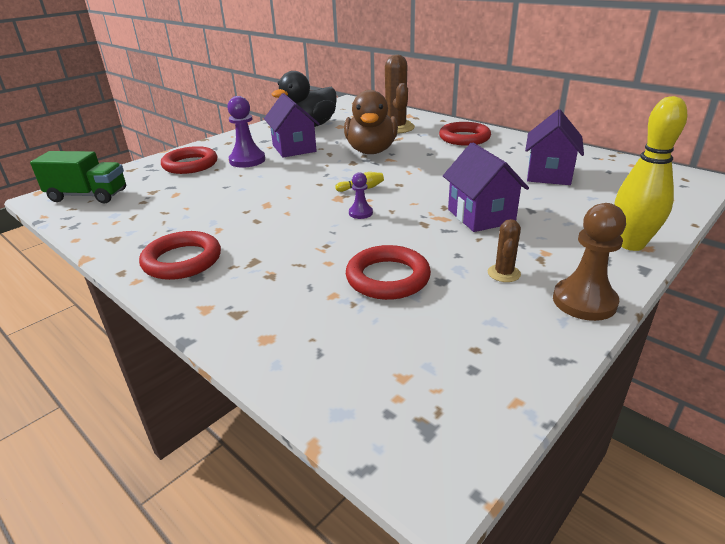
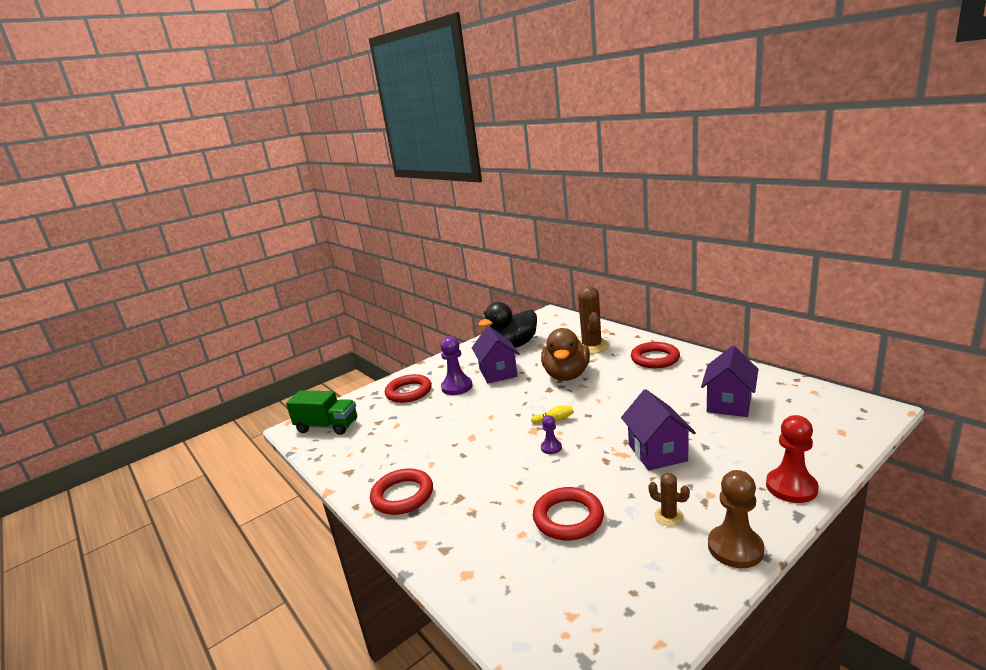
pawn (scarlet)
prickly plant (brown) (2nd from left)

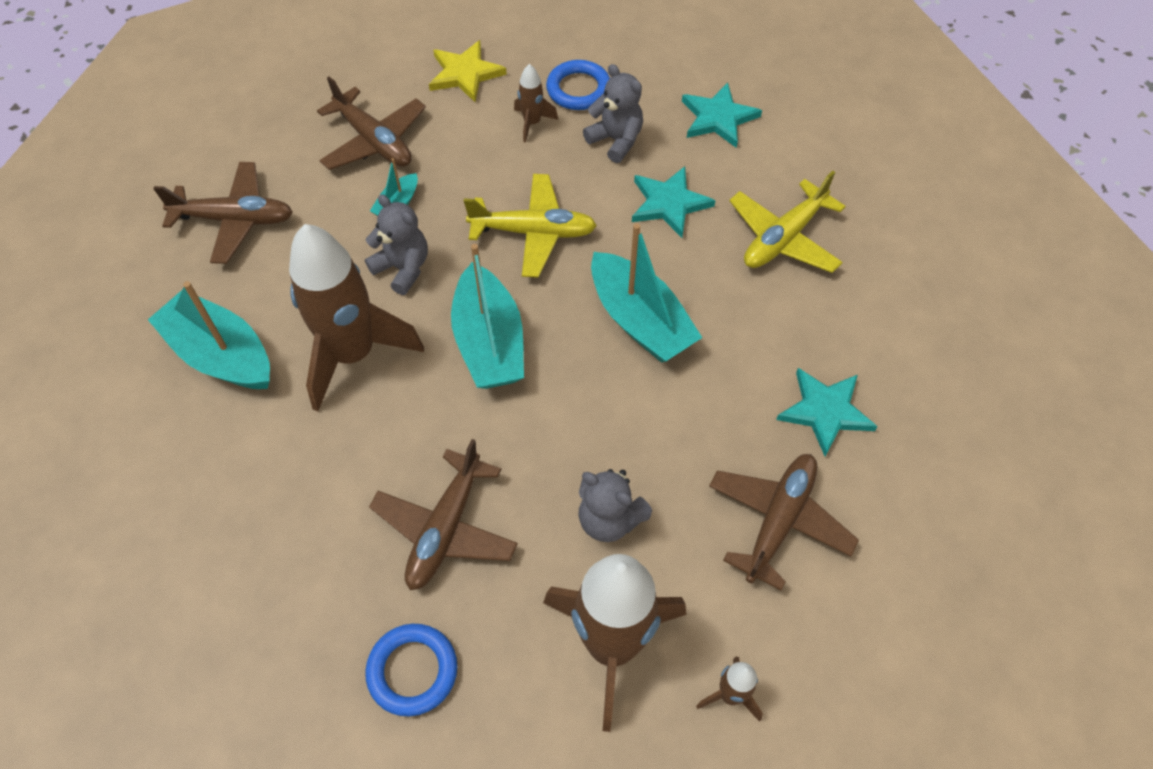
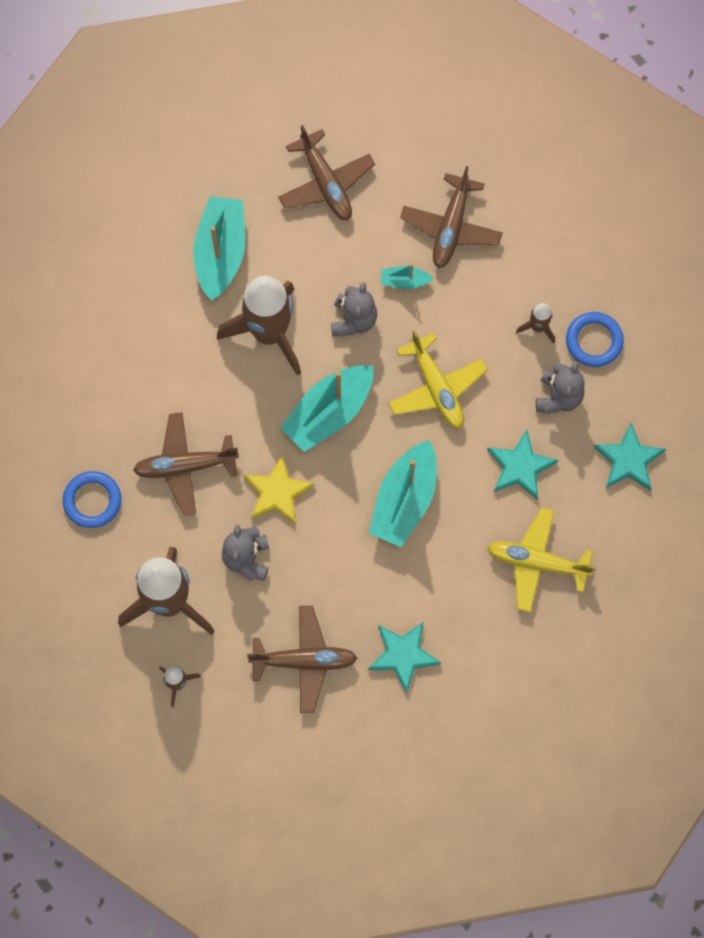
five-pointed star (yellow)

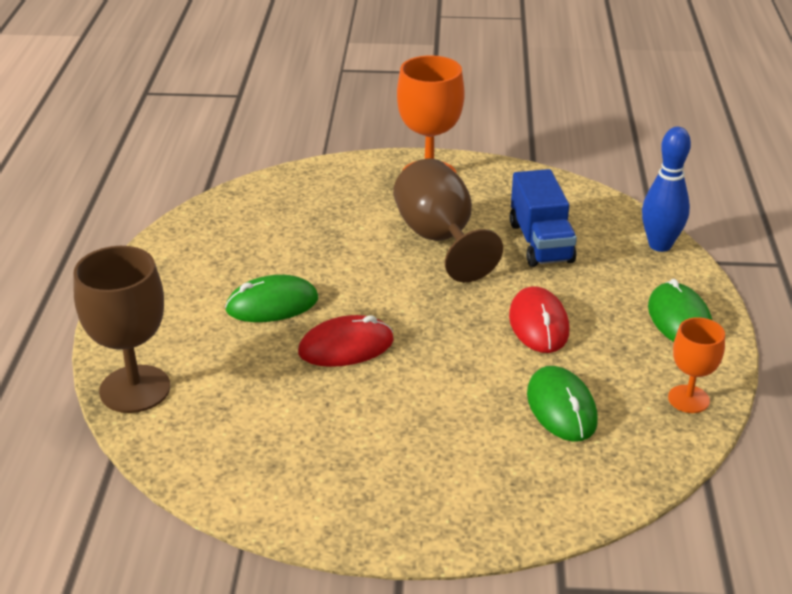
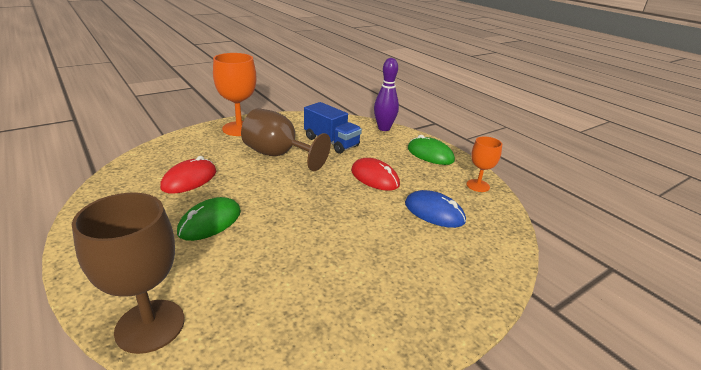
PC mouse (scarlet) (1st from left)
PC mouse (cobalt)
bowling pin (violet)

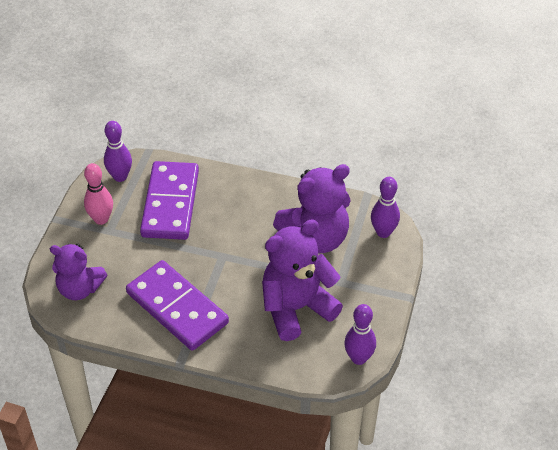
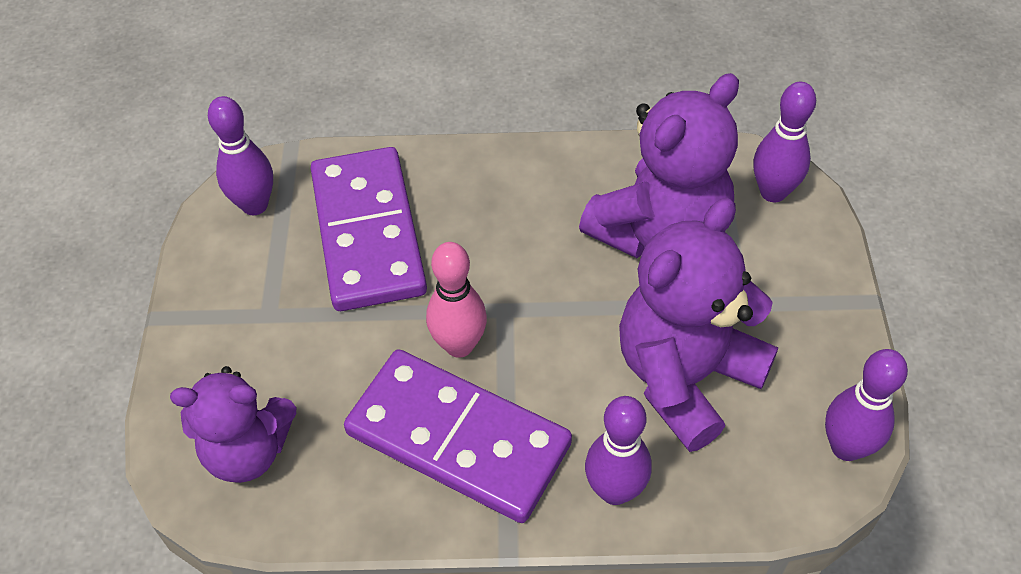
bowling pin (violet) (2nd from left)
bowling pin (rose-pink)

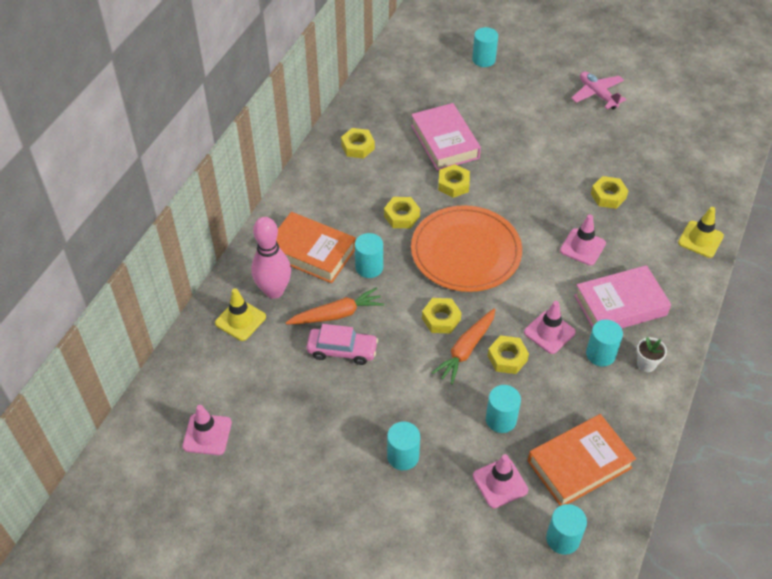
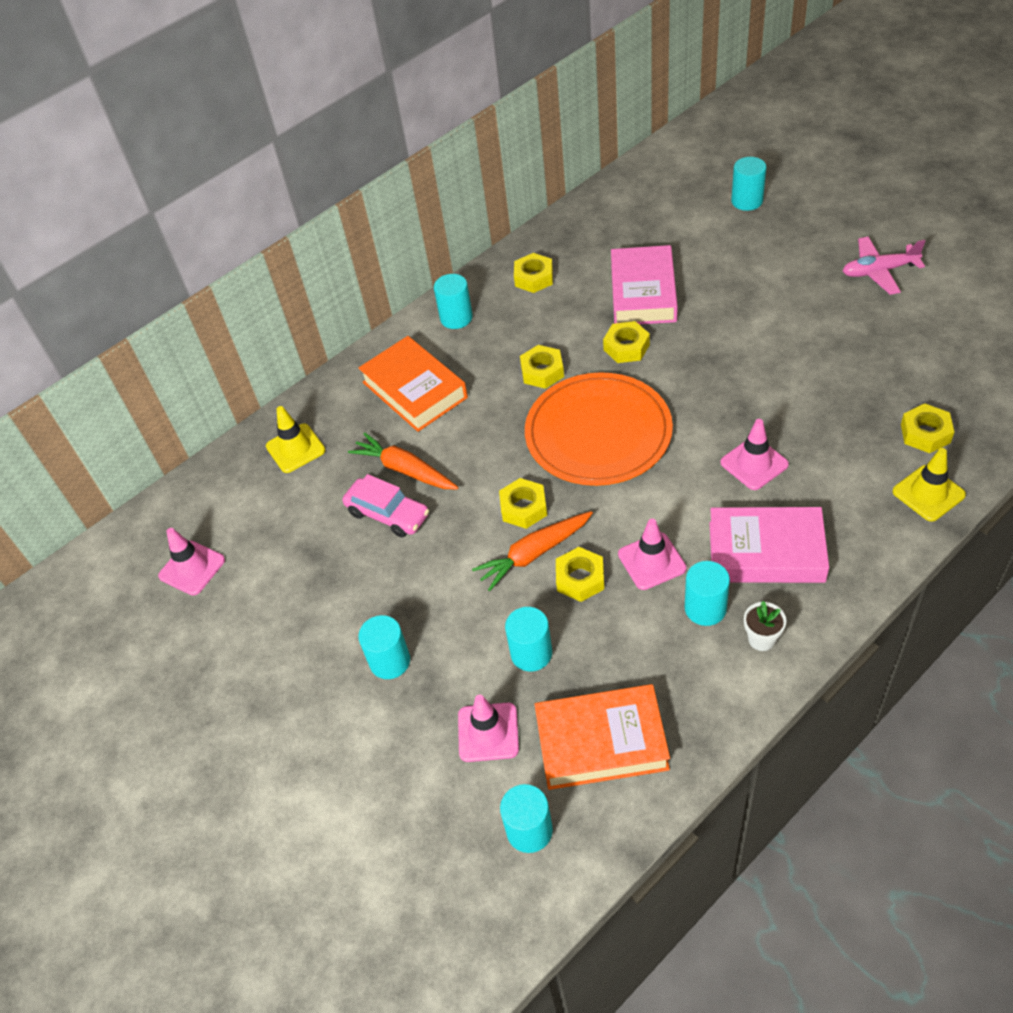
bowling pin (rose-pink)
cylinder (turquoise) (2nd from left)
hex nut (yellow) (6th from left)
carrot (orange-coloured) (1st from left)
plane (rose-pink)

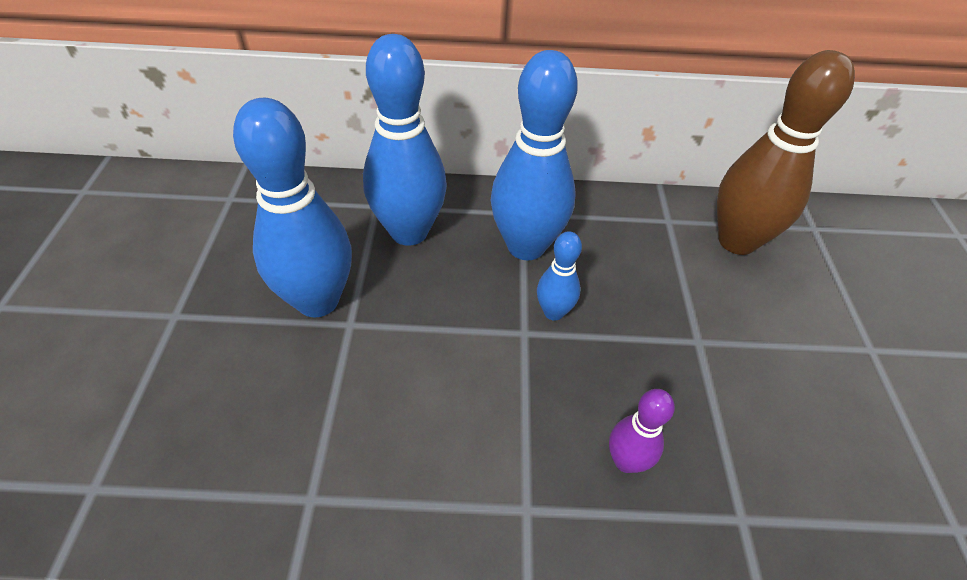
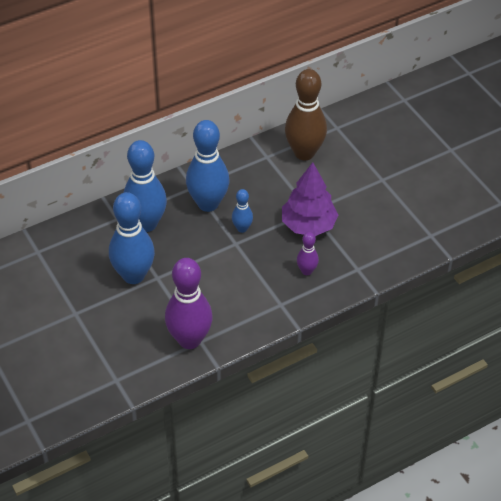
bowling pin (violet) (1st from left)
tree (violet)

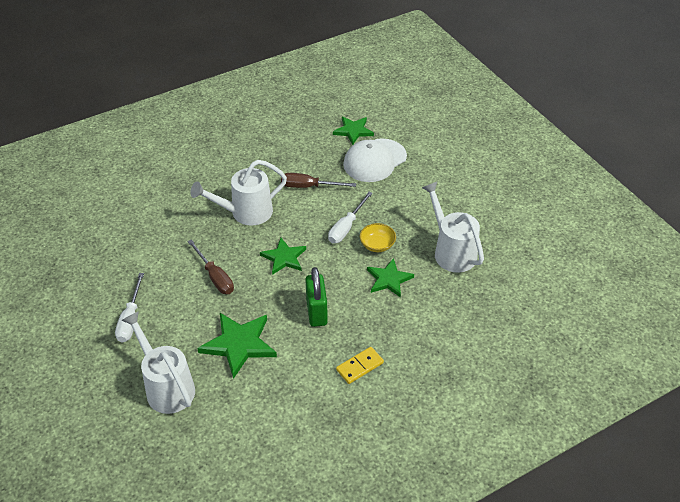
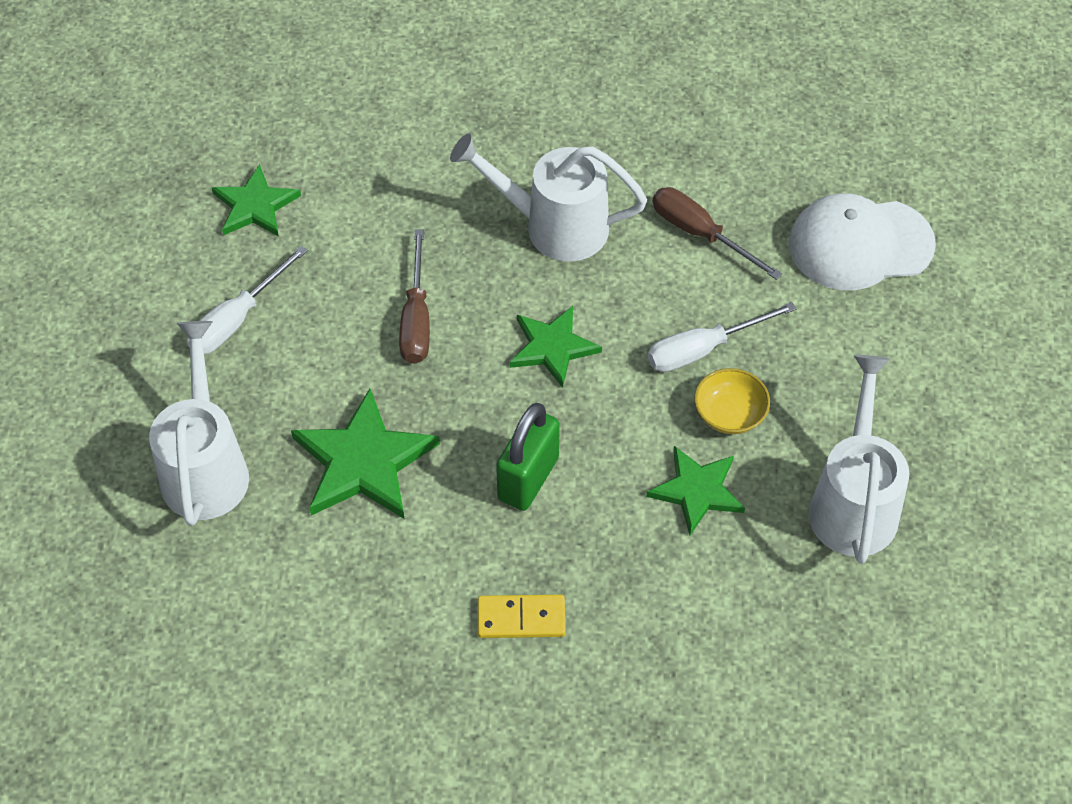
five-pointed star (emerald) (1st from left)

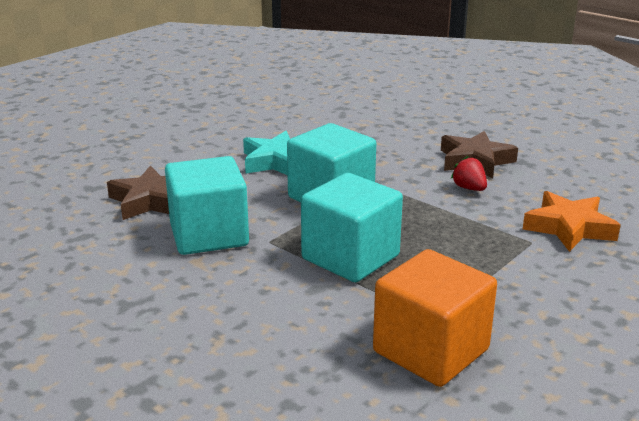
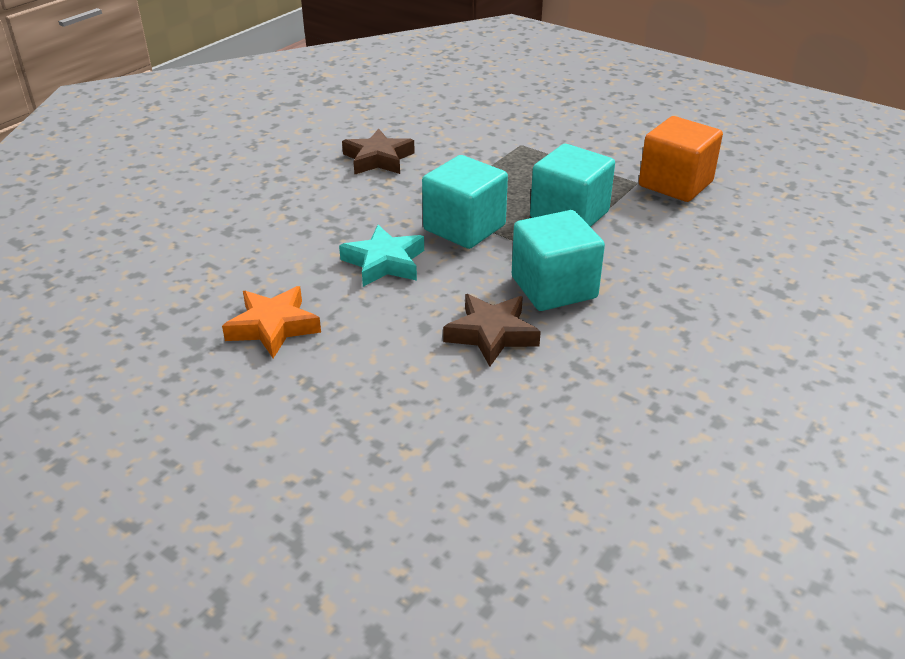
berry (scarlet)
five-pointed star (orange-coloured)

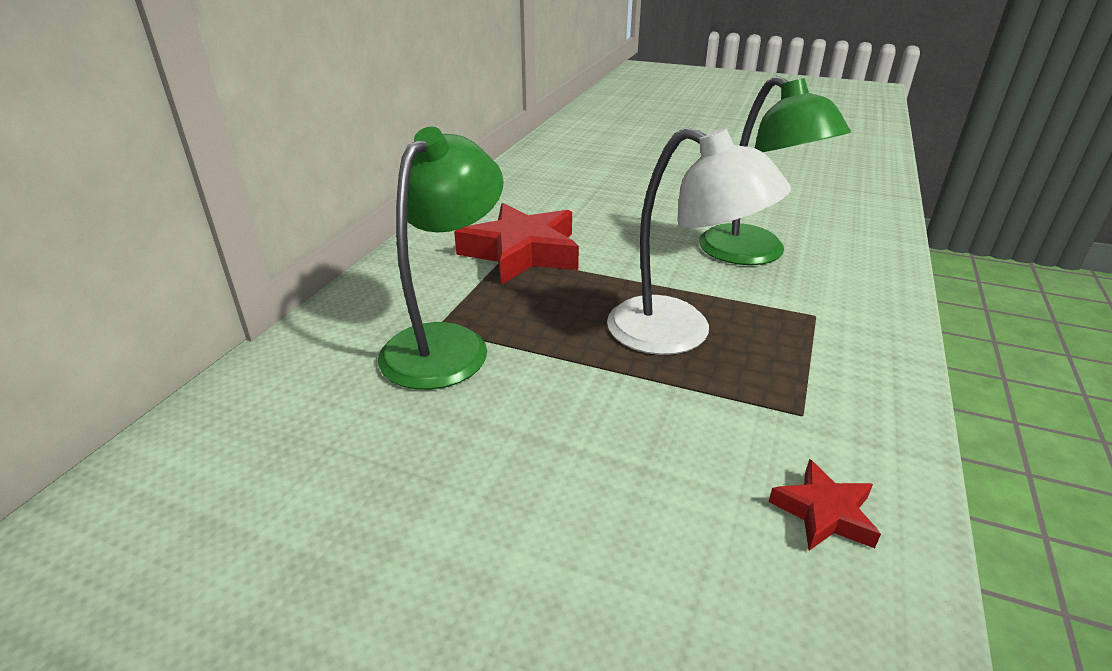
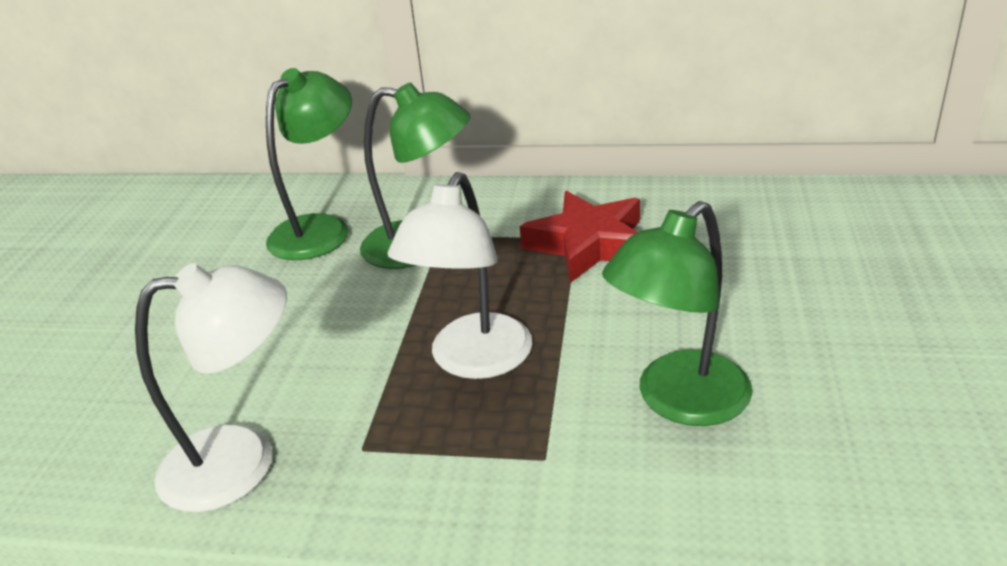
lamp (emerald) (1st from left)
lamp (pure white) (1st from left)

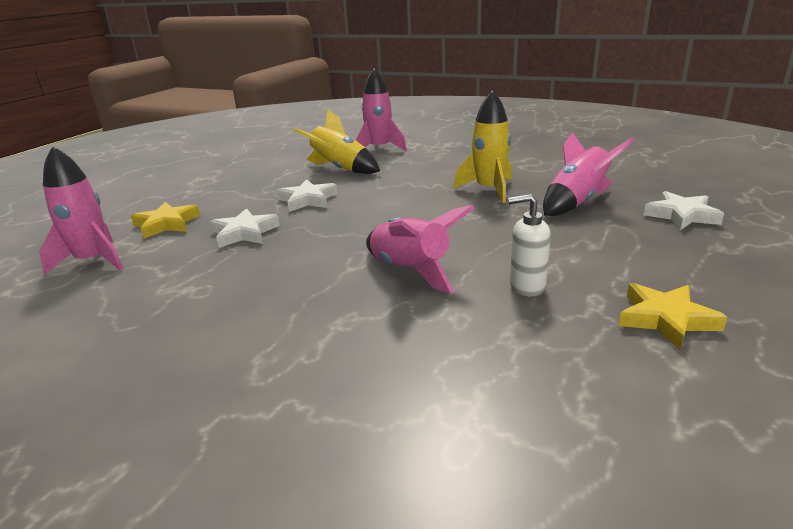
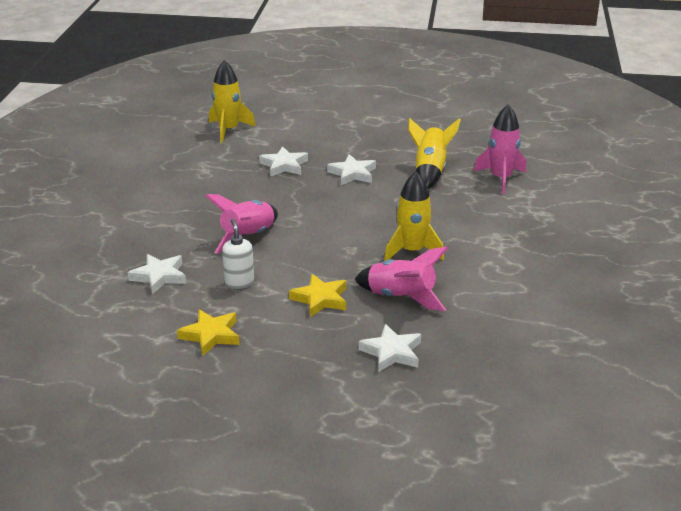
five-pointed star (pure white) (1st from left)
five-pointed star (yellow) (2nd from left)
rocket (yellow) (1st from left)

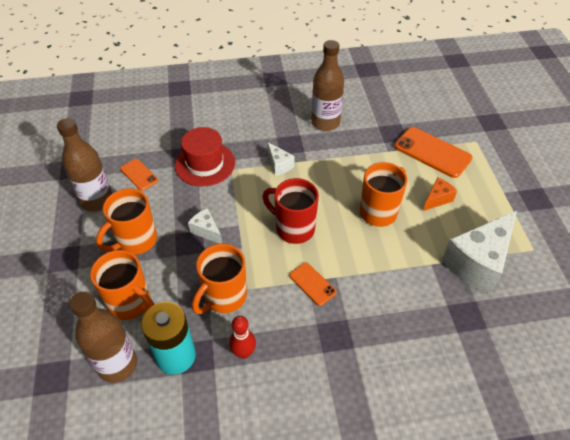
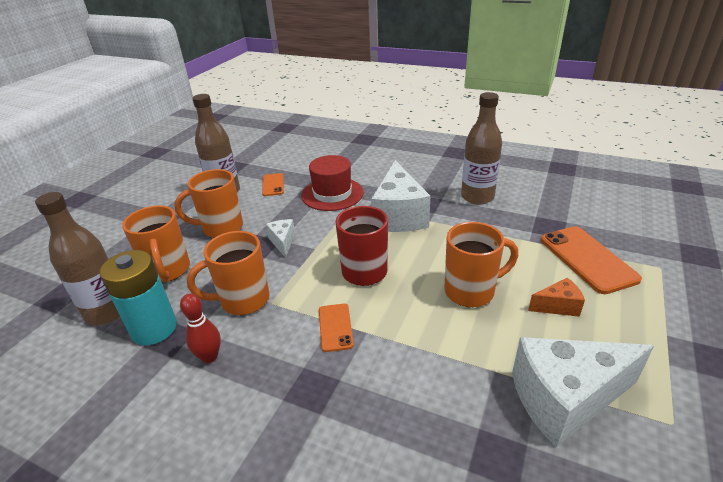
piece of cheese (pure white) (2nd from left)

